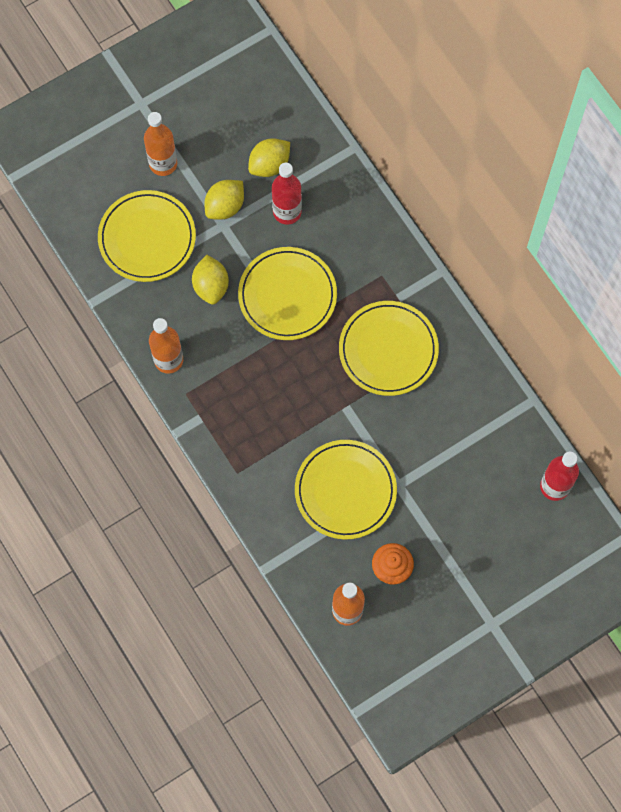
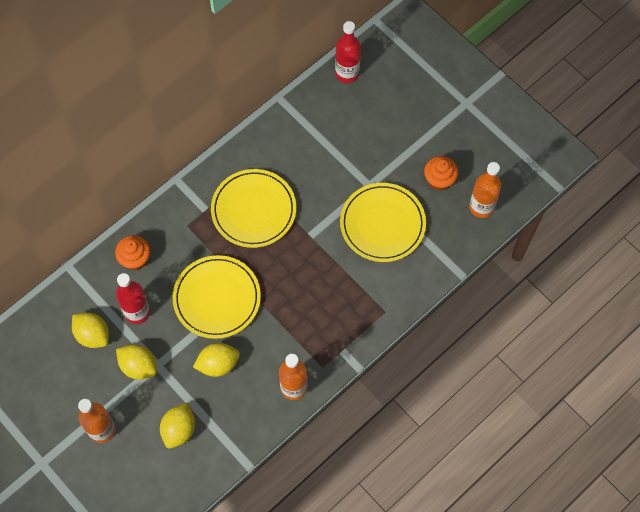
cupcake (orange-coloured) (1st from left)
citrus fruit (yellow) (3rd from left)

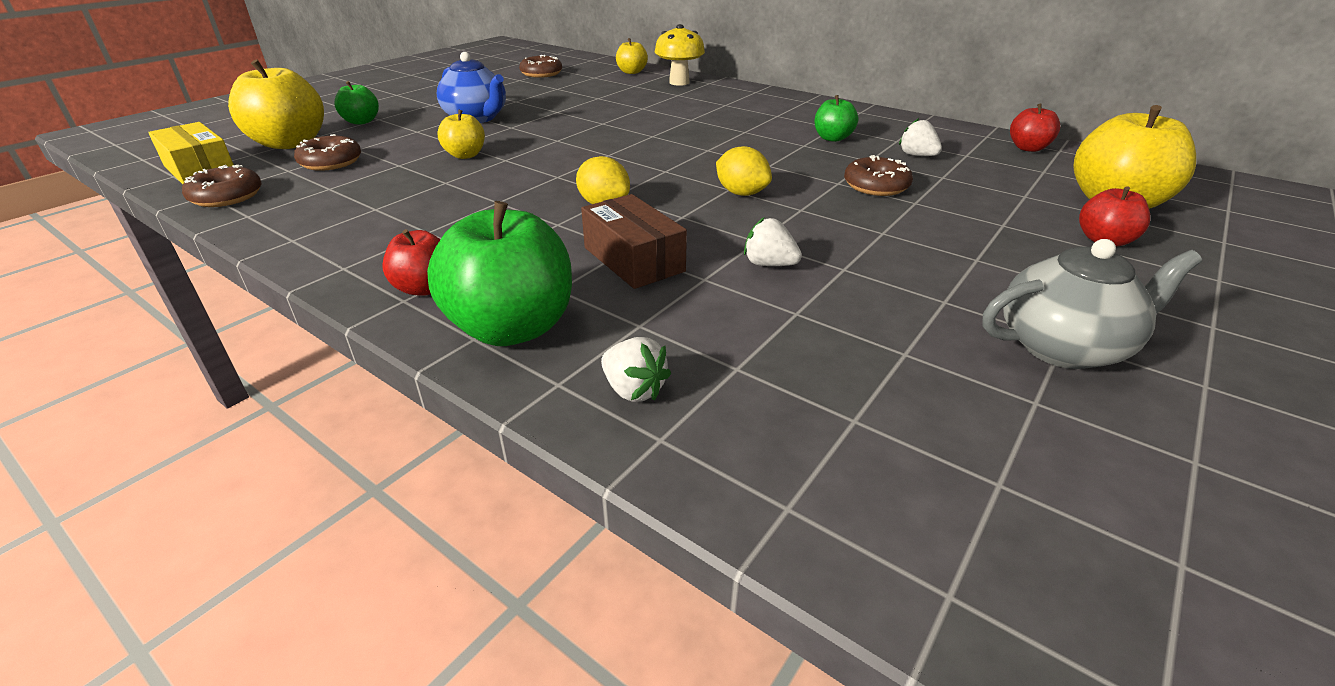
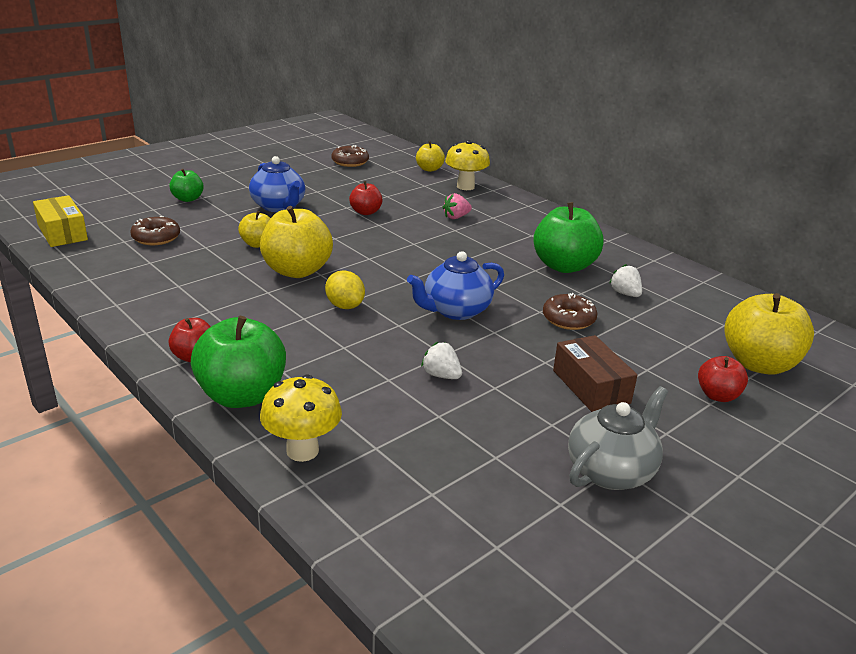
glazed donut (brown) (1st from left in the first image)
berry (rose-pink)
toy apple (yellow) (2nd from left)
package (brown)
toy apple (scarlet) (2nd from left)
toadstool (yellow) (1st from left)
tea pot (cobalt) (2nd from left)
tea pot (ash-grey)
toy apple (emerald) (3rd from left)

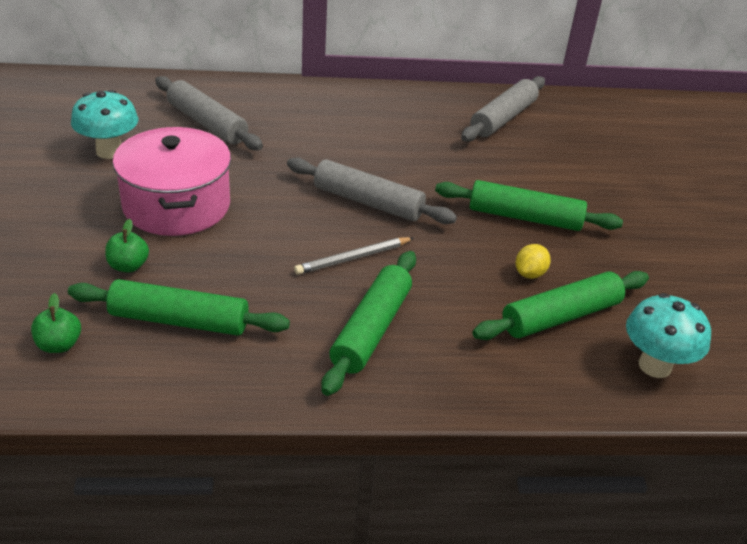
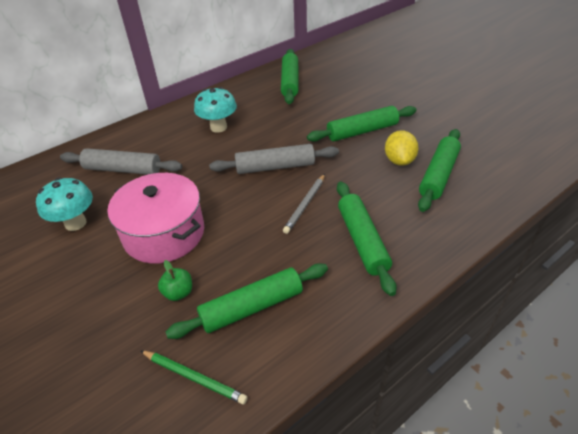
toadstool (turquoise) (2nd from left)
lead pencil (emerald)
dough roller (emerald) (2nd from left)
citrus fruit (yellow)

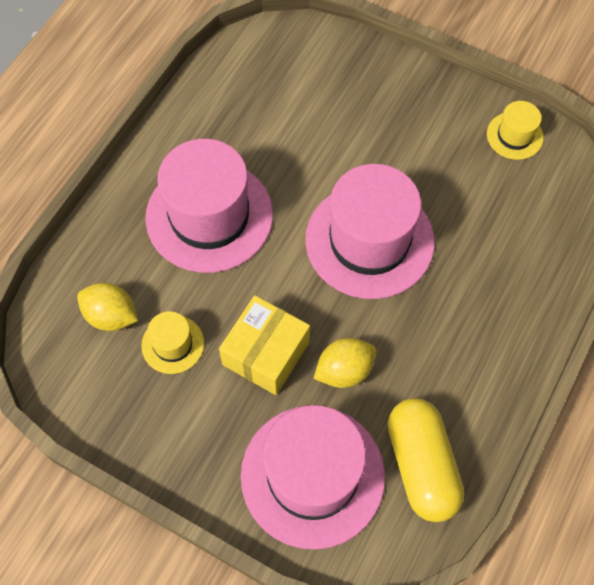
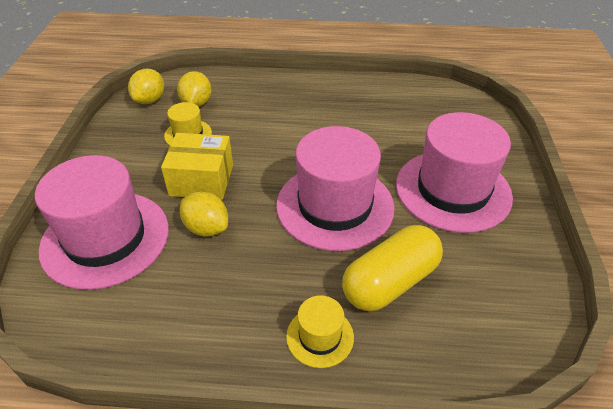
citrus fruit (yellow) (1st from left)
top hat (rose-pink) (3rd from left)
pill shape (yellow)
top hat (yellow) (2nd from left)

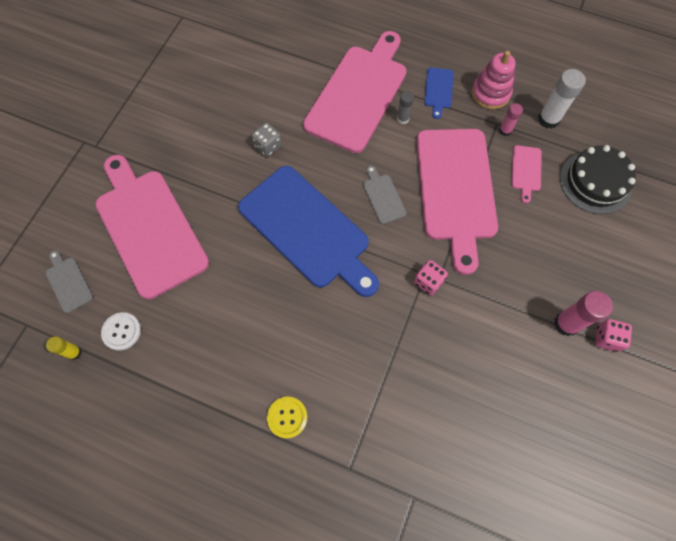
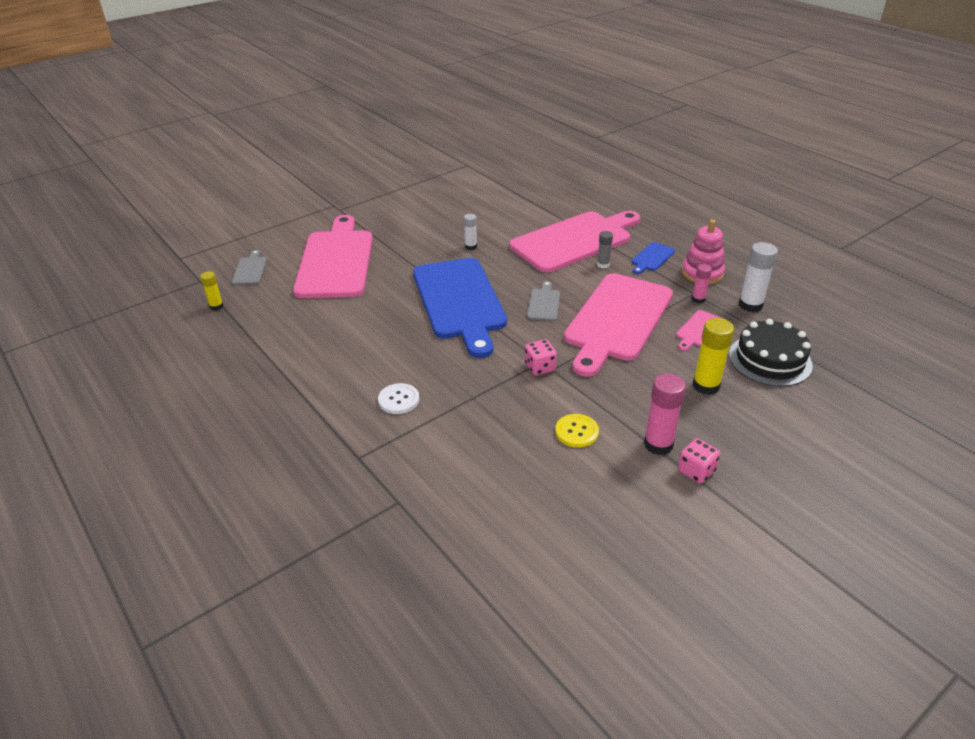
glue (yellow) (2nd from left)
sewing button (pure white)
sewing button (yellow)
glue (pure white) (1st from left)

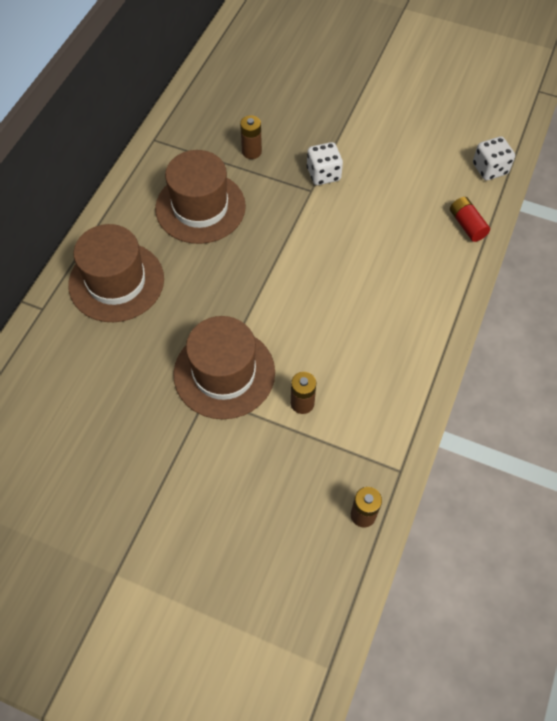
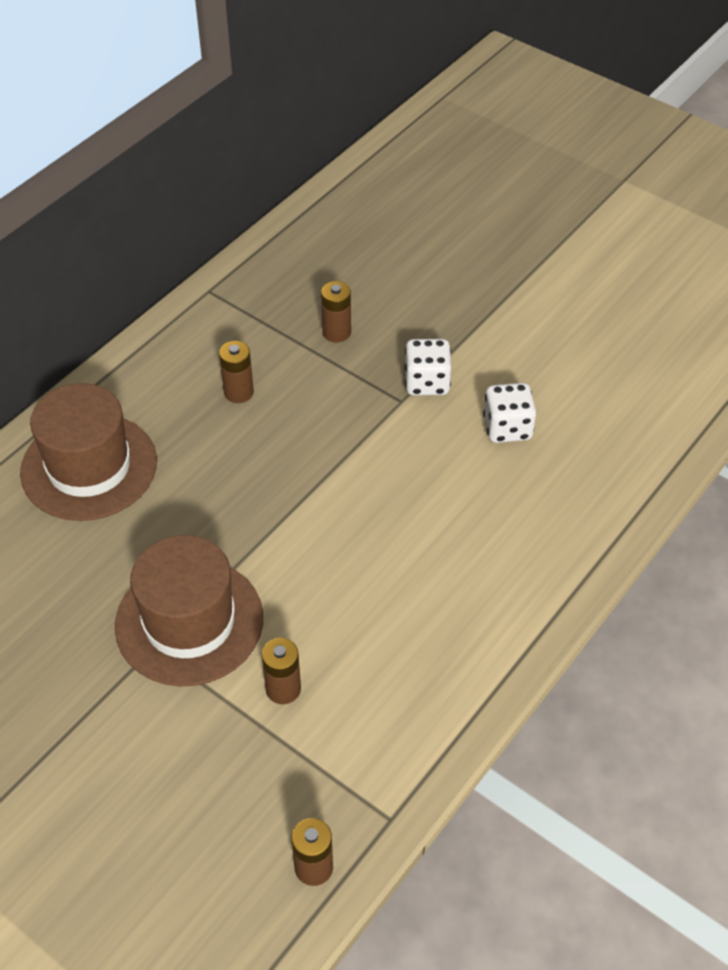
AA battery (scarlet)
dice (pure white) (2nd from left)
AA battery (brown) (1st from left)

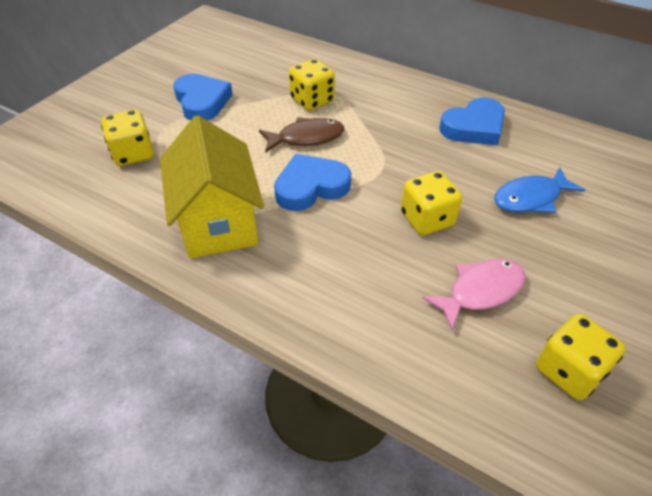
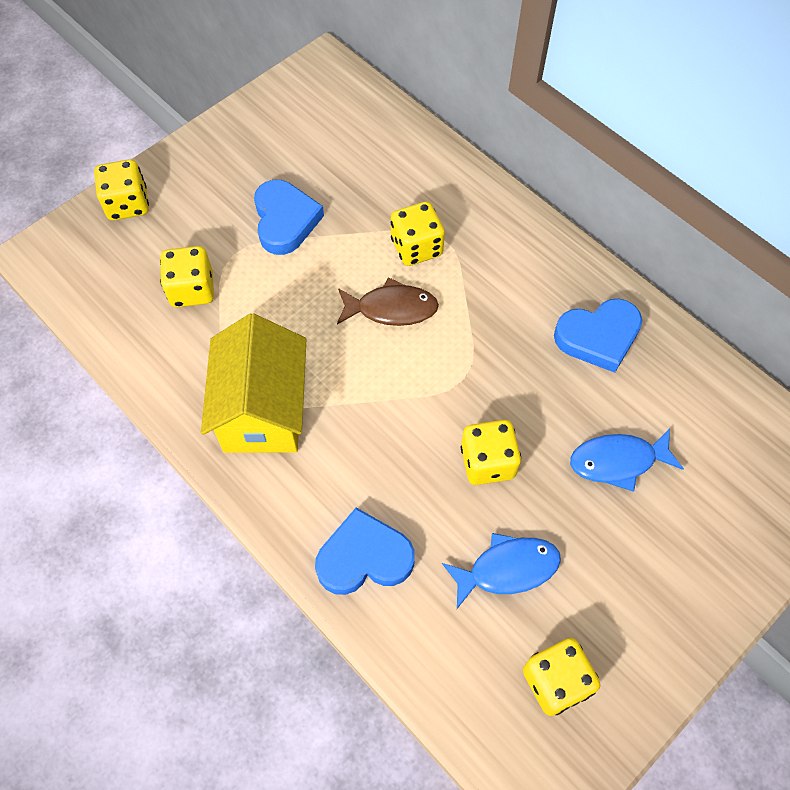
dice (yellow) (1st from left)
heart (cobalt) (2nd from left)
toy fish (cobalt) (1st from left)

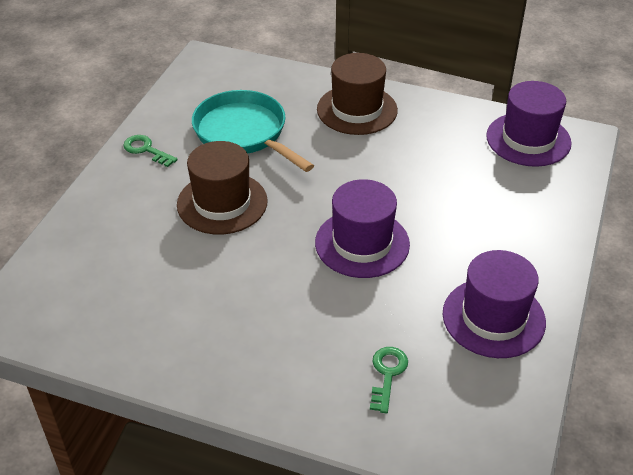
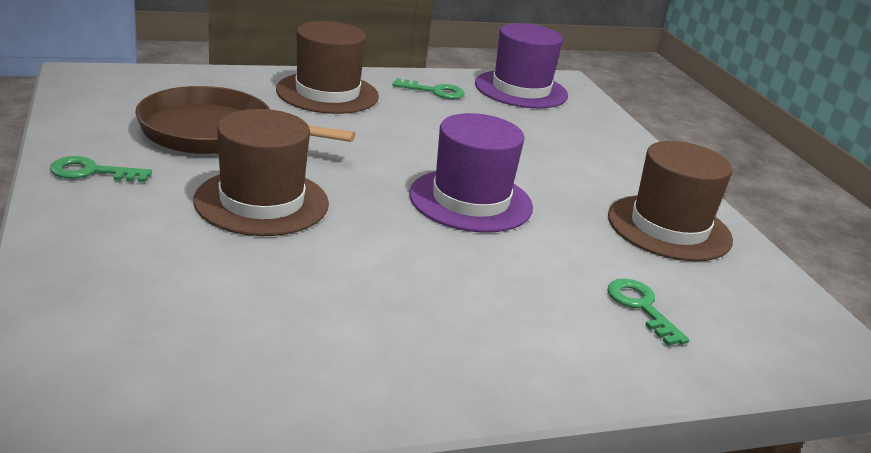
key (emerald) (2nd from left)
pan (brown)
top hat (brown) (3rd from left)

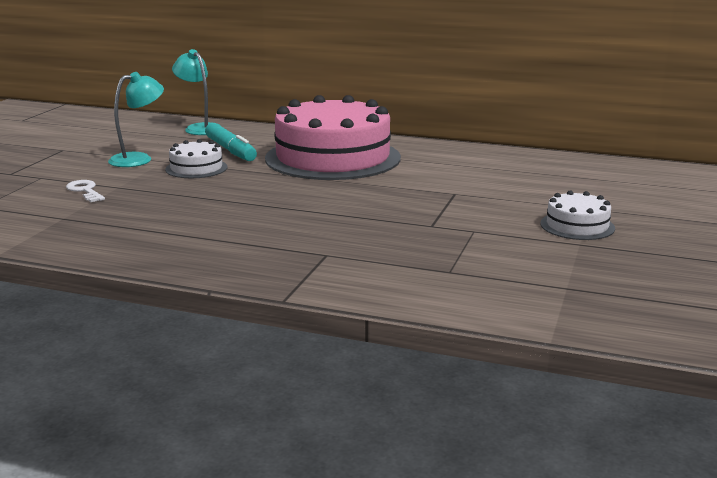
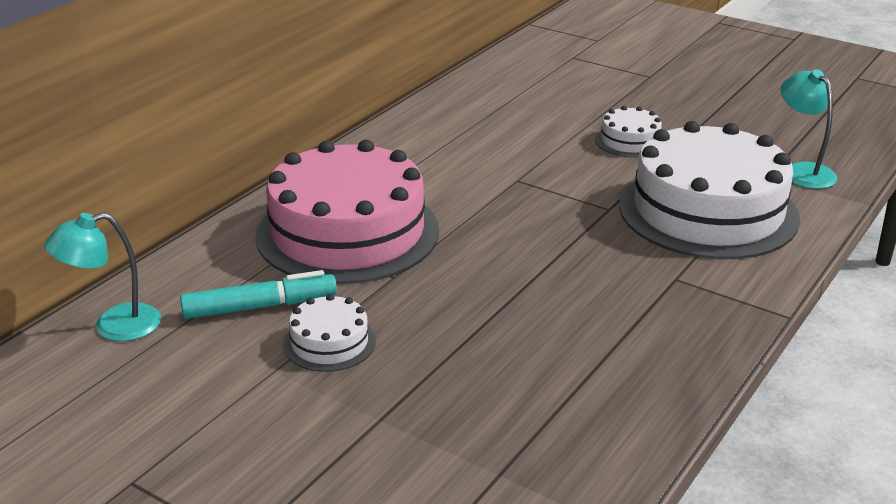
key (pure white)
gateau (pure white) (3rd from left)
lamp (turquoise) (2nd from left)

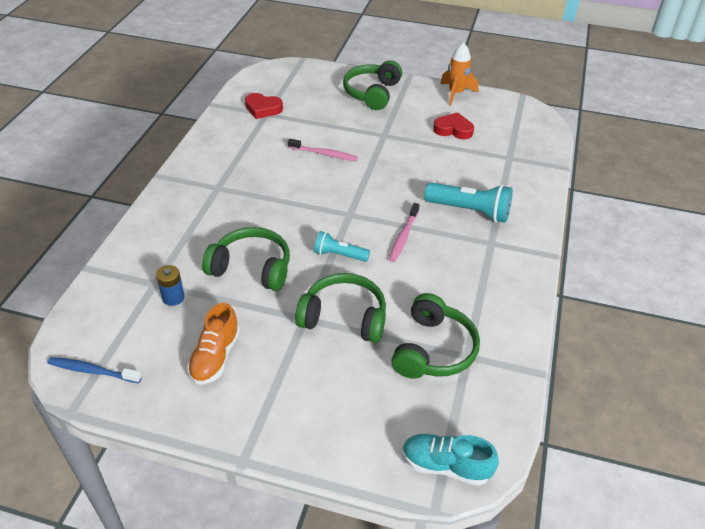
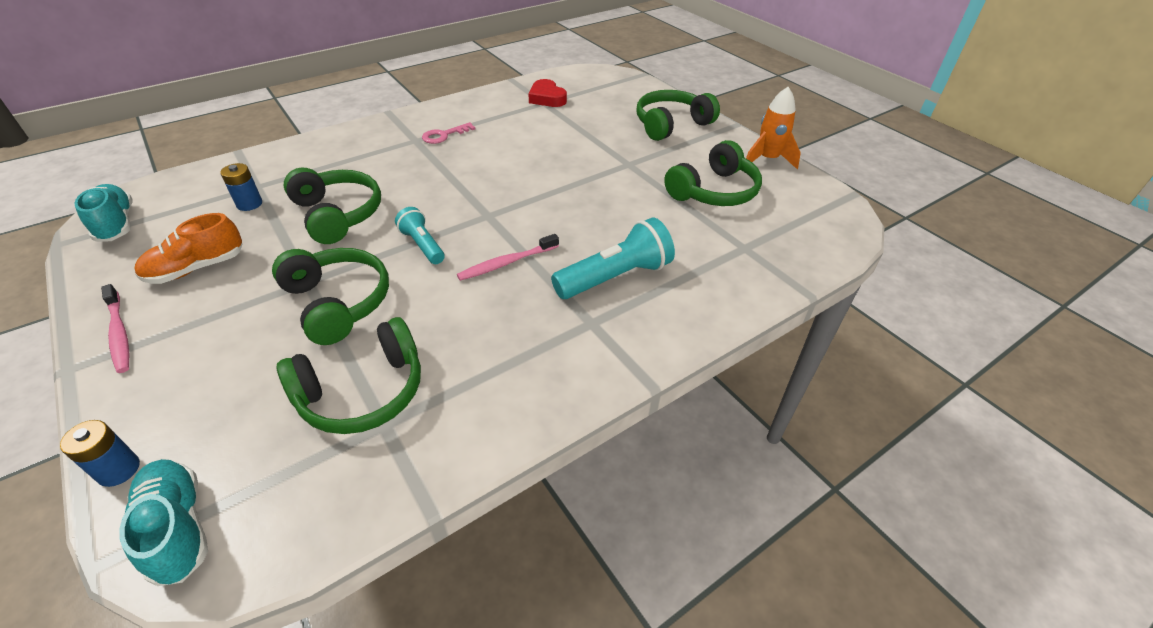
AA battery (cobalt) (1st from left)
key (rose-pink)
dental brush (rose-pink) (1st from left)
sneaker (turquoise) (1st from left)
headset (emerald) (5th from left)
torch (turquoise) (2nd from left)

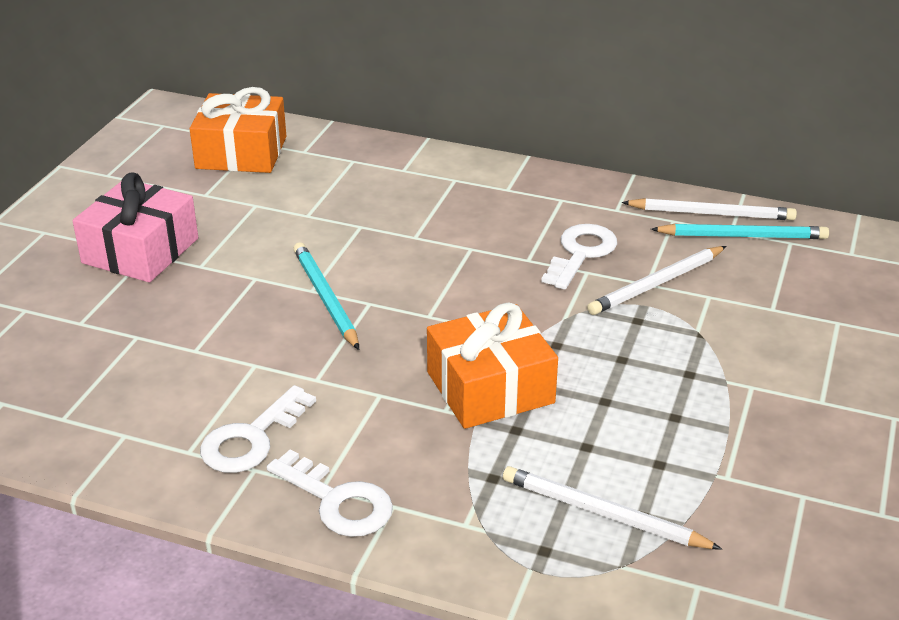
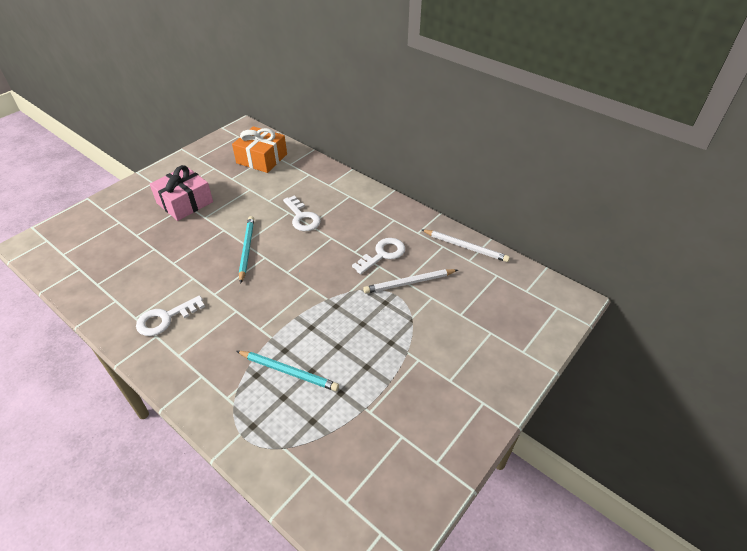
wrapped gift (orange-coloured) (2nd from left in the first image)
lead pencil (pure white) (1st from left in the first image)
key (pure white) (2nd from left)
lead pencil (turquoise) (2nd from left)

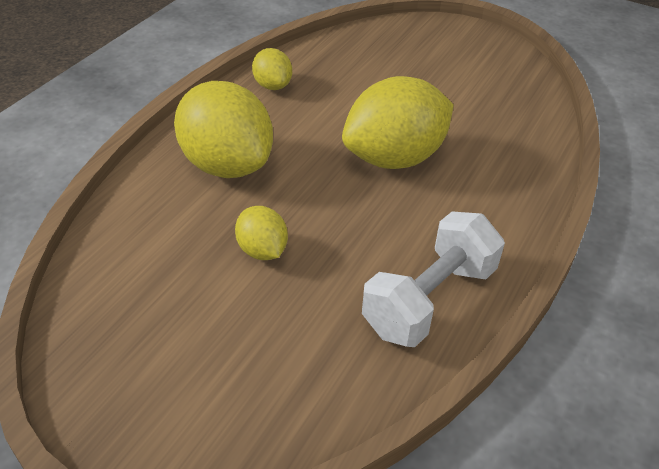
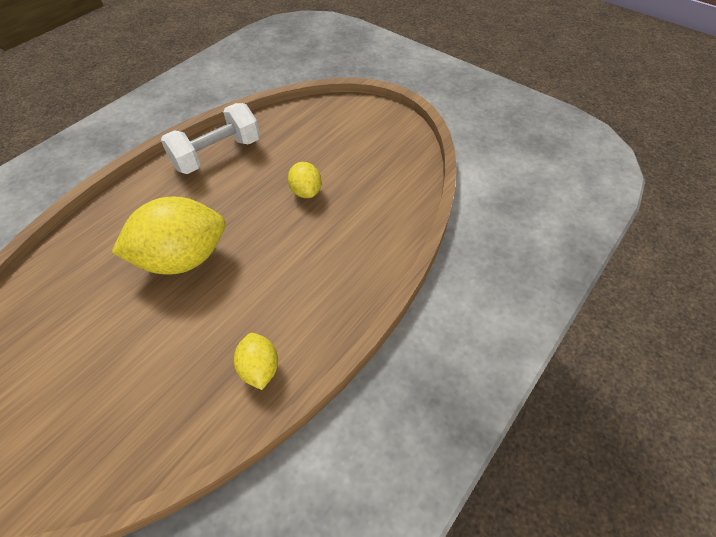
citrus fruit (yellow) (1st from left in the first image)

